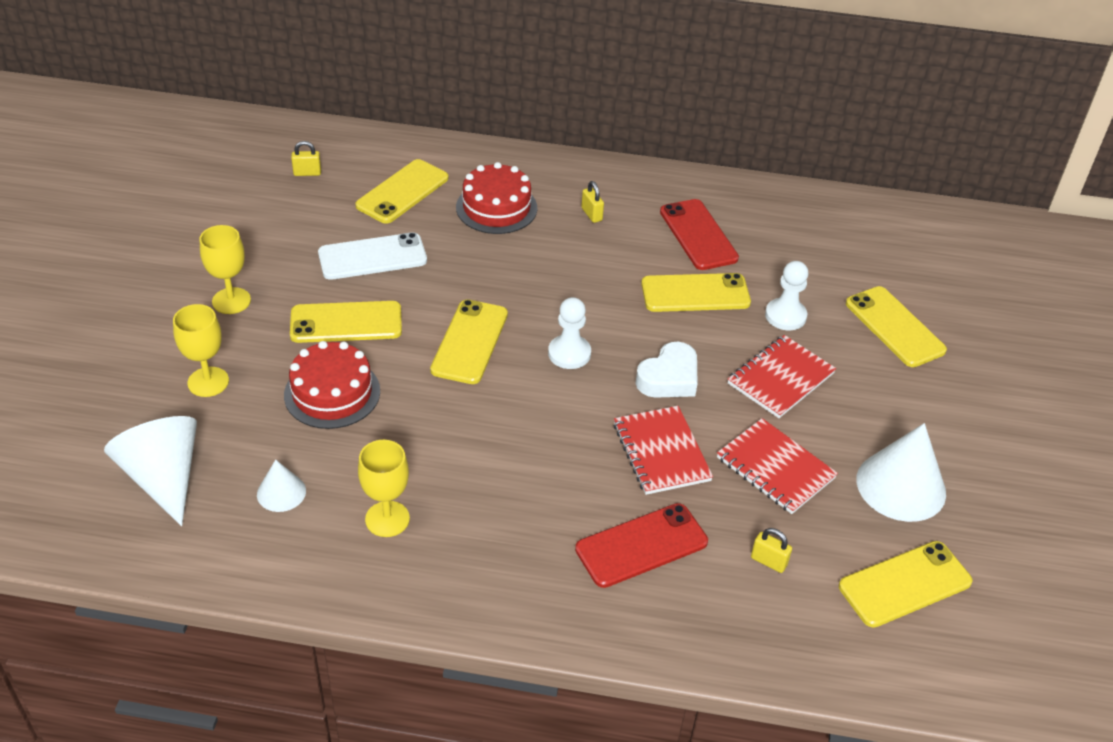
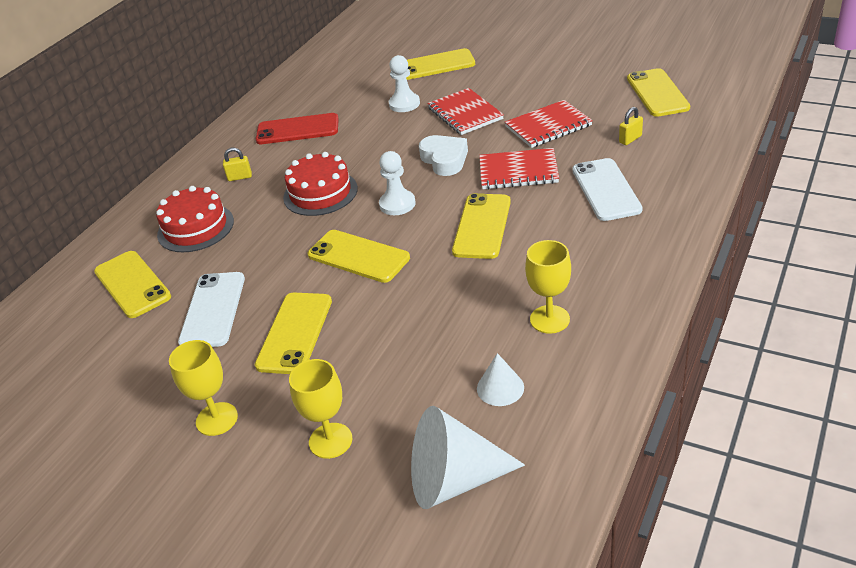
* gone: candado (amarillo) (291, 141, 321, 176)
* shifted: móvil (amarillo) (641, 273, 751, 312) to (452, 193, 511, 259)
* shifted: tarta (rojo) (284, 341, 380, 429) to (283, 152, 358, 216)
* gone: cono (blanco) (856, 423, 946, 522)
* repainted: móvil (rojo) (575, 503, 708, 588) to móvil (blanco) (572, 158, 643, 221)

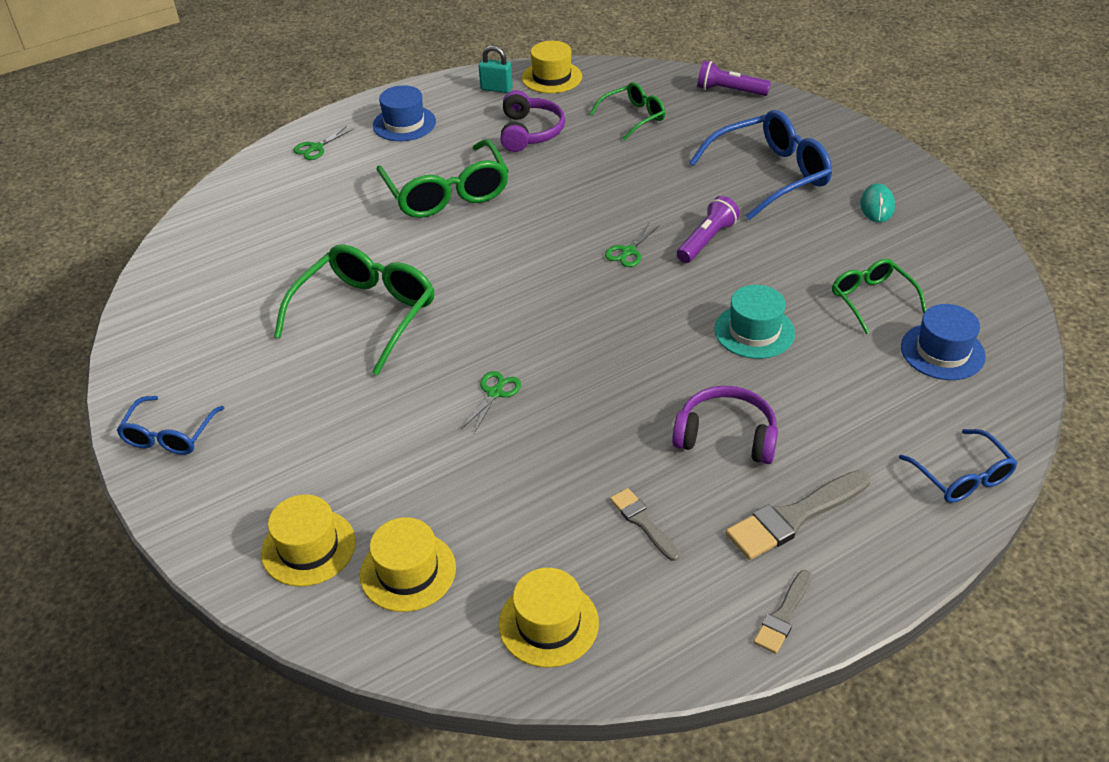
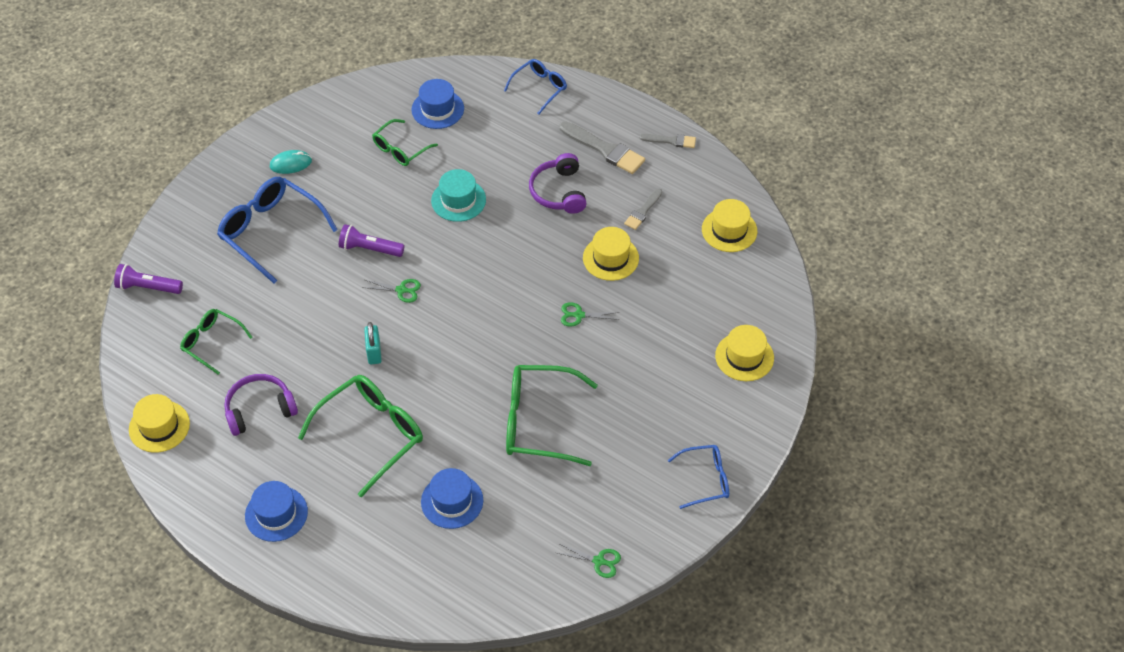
* shifted: candado (turquesa) (479, 45, 513, 93) to (364, 322, 382, 364)
* rotated: lámpara de mano (morado) (697, 61, 771, 96) = (114, 264, 183, 294) 105 degrees clockwise
* shifted: tijeras (verde) (293, 126, 353, 160) to (557, 544, 621, 578)
* shifted: sombrero (amarillo) (360, 517, 456, 612) to (583, 227, 639, 281)
* new: sombrero (azul) (421, 468, 483, 529)

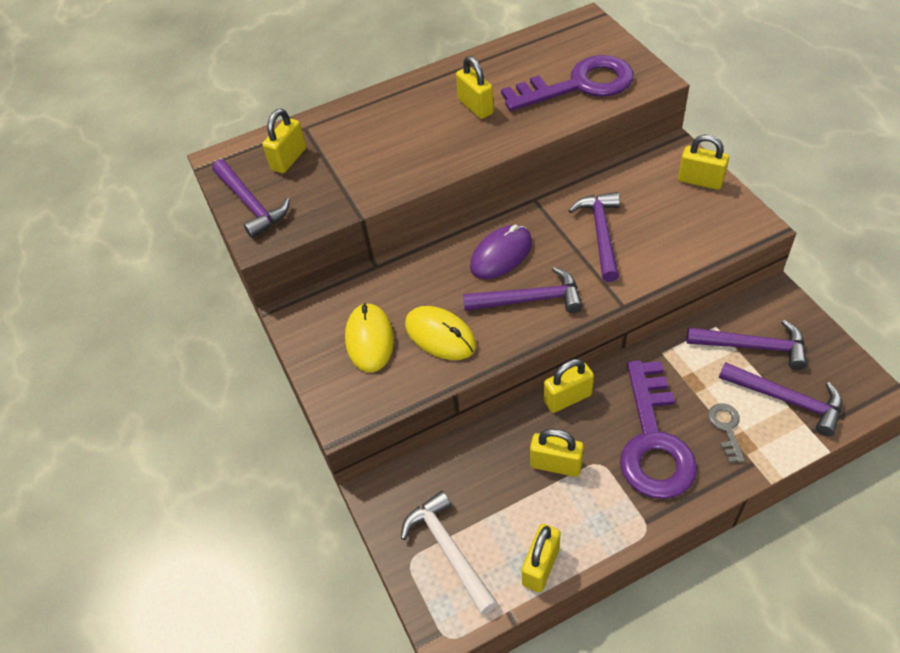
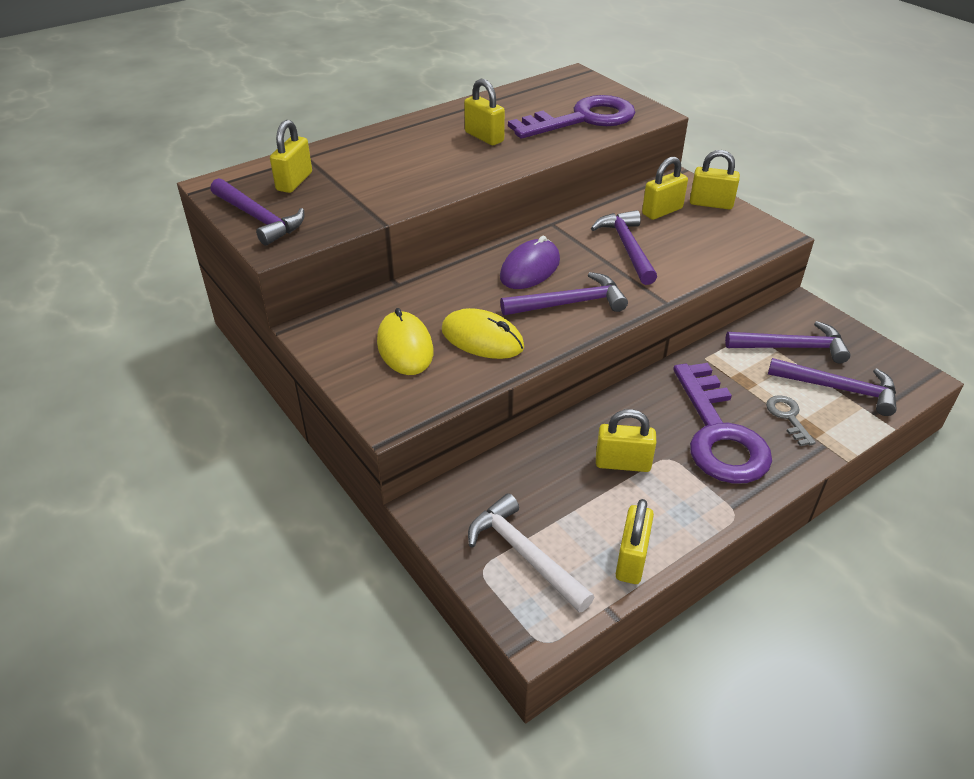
* shifted: candado (amarillo) (544, 359, 594, 413) to (642, 156, 688, 220)

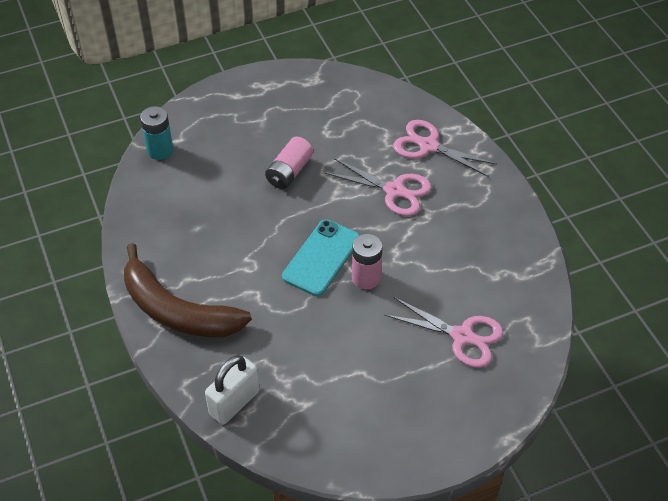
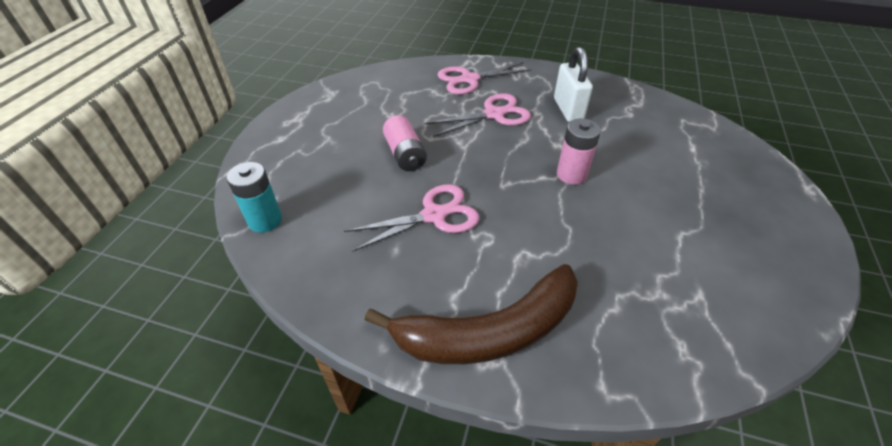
* gone: móvil (turquesa) (282, 220, 360, 296)
* shifted: tijeras (rosa) (385, 297, 503, 368) to (344, 184, 479, 252)
* shifted: candado (blanco) (205, 355, 260, 425) to (554, 47, 593, 122)

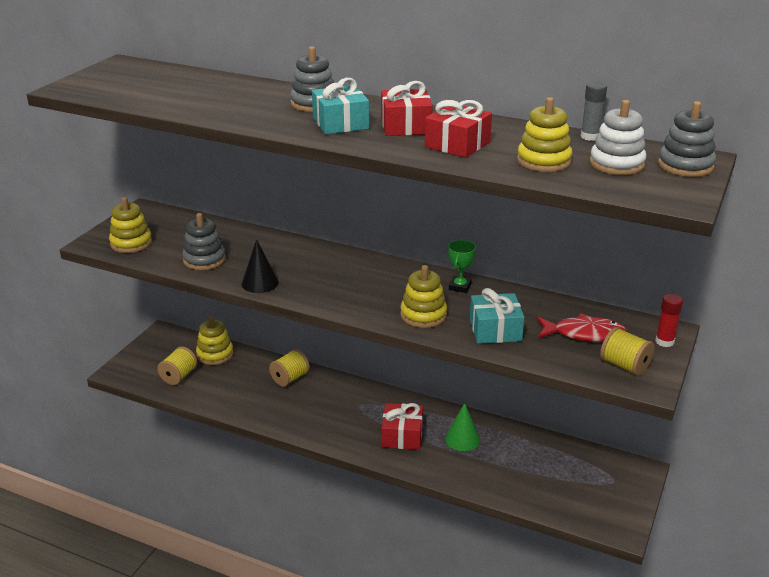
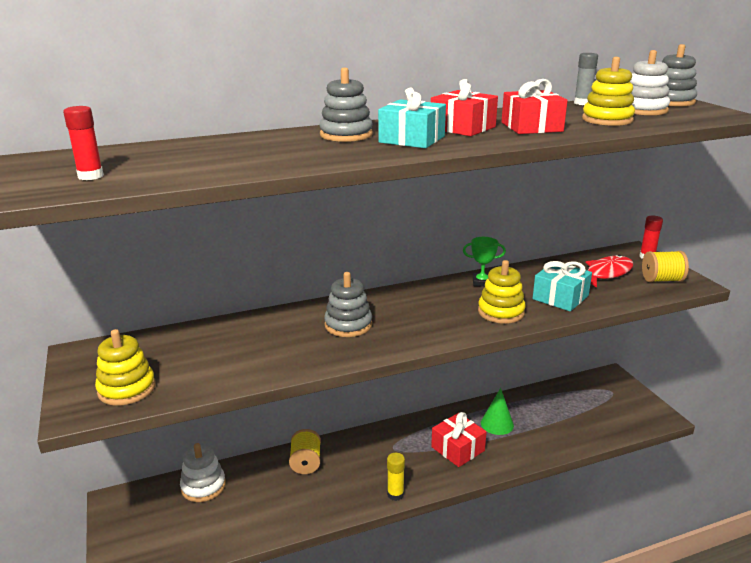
* shifted: juguete apilable (gris) (182, 213, 226, 270) to (324, 272, 372, 337)
* gone: cono (negro) (242, 239, 279, 293)
* rotated: trofeo (verde) (448, 240, 476, 293) = (463, 237, 506, 287) 60 degrees counterclockwise
* repainted: juguete apilable (amarillo) (196, 316, 234, 365) to juguete apilable (blanco) (180, 443, 226, 502)
* gone: carrete (amarillo) (157, 346, 198, 385)
* new: barra de pegamento (rojo) (63, 106, 104, 180)
* new: barra de pegamento (amarillo) (387, 453, 405, 501)

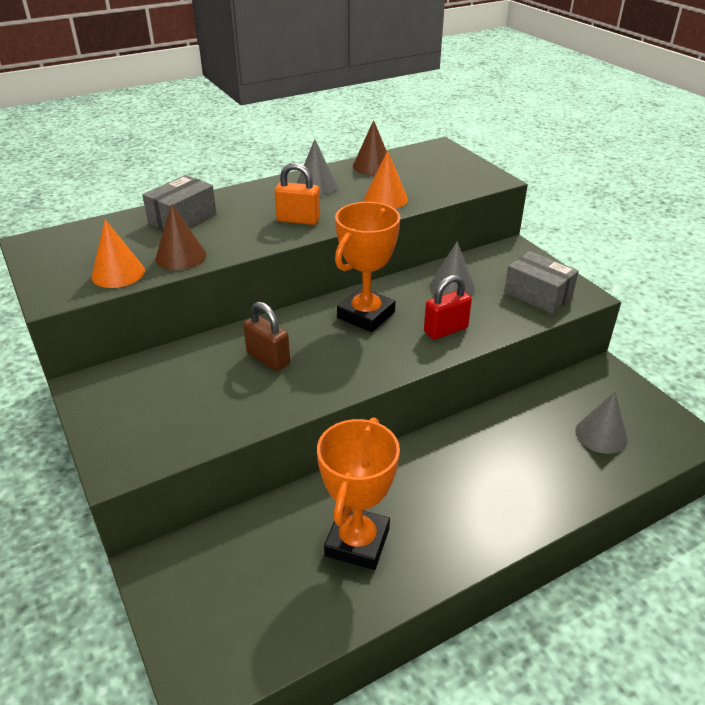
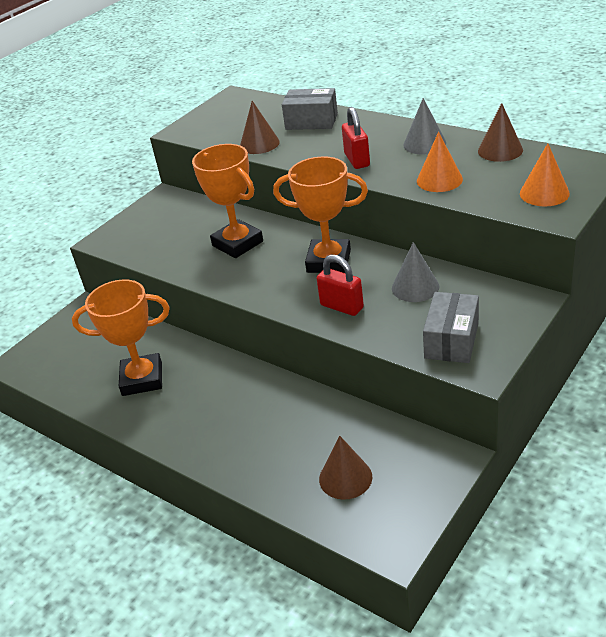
* repainted: candado (naranja) (275, 162, 320, 225) to candado (rojo) (342, 107, 370, 169)
* shifted: cono (naranja) (91, 220, 145, 288) to (520, 143, 570, 206)
* swapped: candado (marrón) (243, 302, 290, 371) to trofeo (naranja) (192, 144, 263, 258)
* repainted: cono (gris) (575, 392, 628, 454) to cono (marrón) (319, 436, 372, 500)

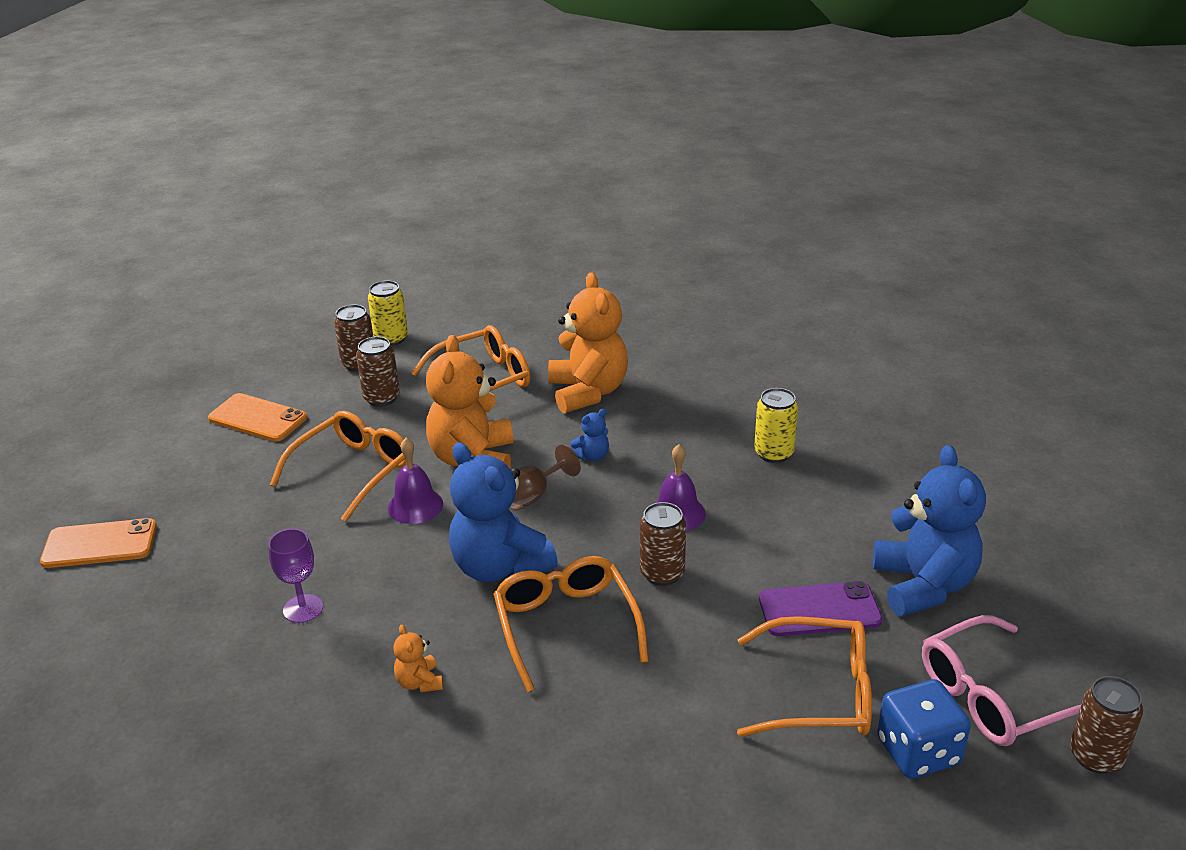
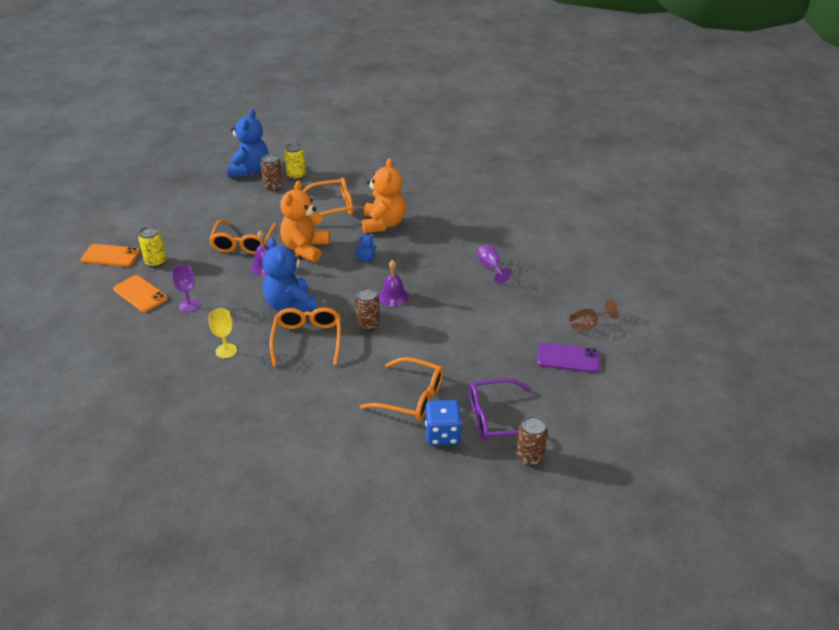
* gone: lata (marrón) (356, 336, 400, 407)
* shifted: lata (amarillo) (754, 388, 798, 463) to (138, 226, 166, 267)
* shifted: móvil (naranja) (208, 393, 307, 442) to (113, 275, 168, 312)
* rotated: gafas (naranja) (270, 411, 407, 522) = (209, 220, 277, 254) 135 degrees clockwise
* shifted: copa (marrón) (510, 444, 581, 511) to (569, 299, 619, 332)
* shifted: osito (azul) (873, 445, 986, 616) to (227, 109, 269, 177)
* shifted: móvil (morado) (759, 581, 883, 636) to (537, 343, 599, 373)
* repainted: gafas (rosa) (922, 615, 1081, 746) to gafas (morado) (469, 378, 549, 441)
* swapped: osito (naranja) (393, 625, 443, 692) to copa (amarillo) (209, 308, 237, 358)
* new: copa (morado) (476, 244, 512, 284)

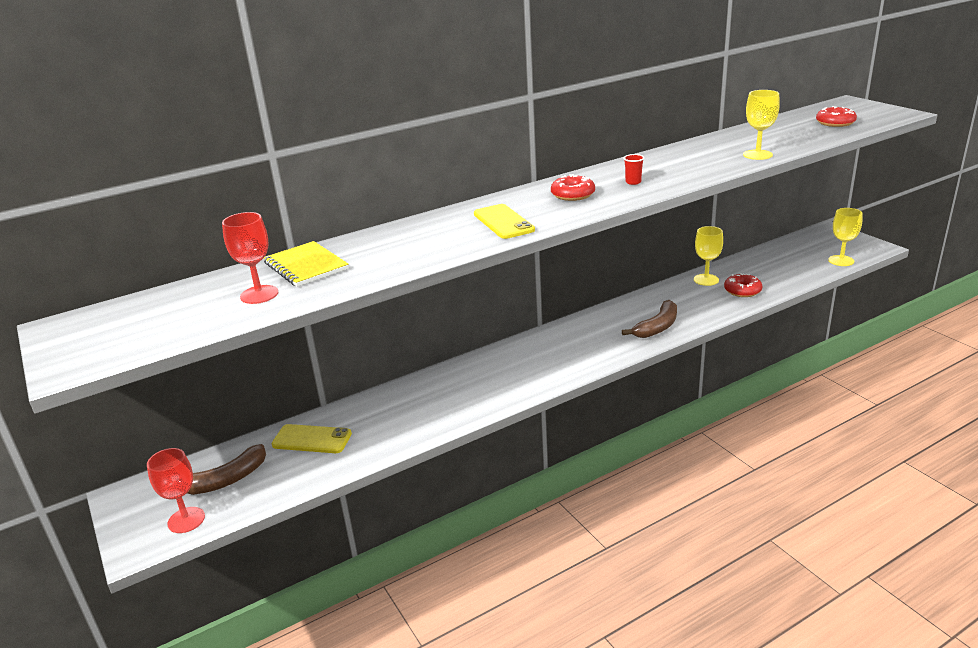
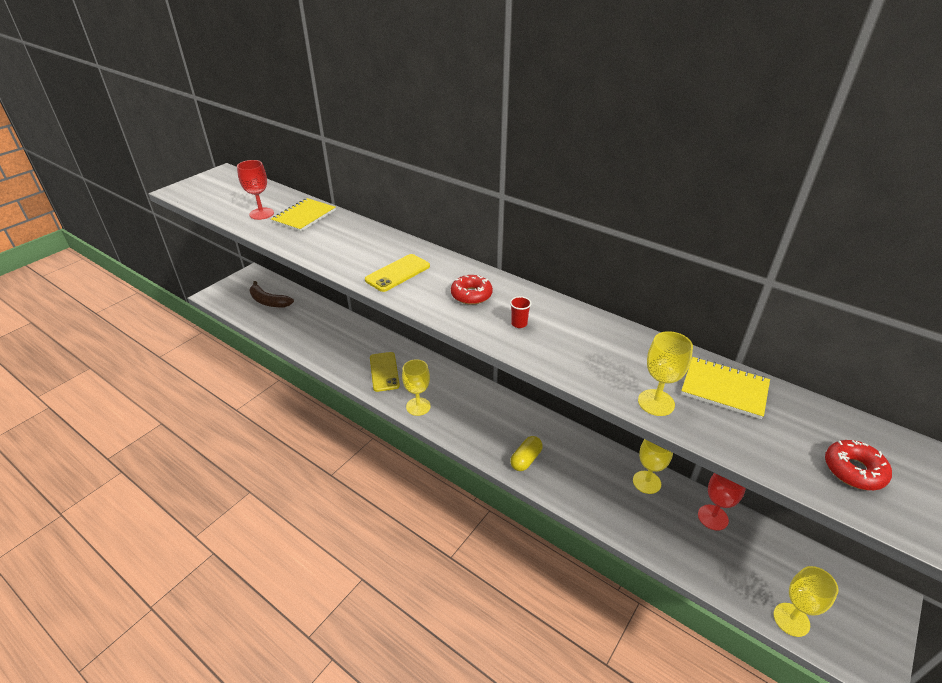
* gone: rosquilla (rojo) (724, 273, 762, 297)
* swapped: plátano (marrón) (622, 300, 677, 338) to cápsula (amarillo) (510, 436, 543, 471)
* shifted: móvil (amarillo) (271, 424, 352, 453) to (370, 352, 400, 392)
* shifted: copa (rojo) (147, 448, 205, 533) to (698, 473, 746, 531)
* new: cuaderno (amarillo) (681, 357, 770, 419)
* new: copa (amarillo) (402, 359, 431, 416)

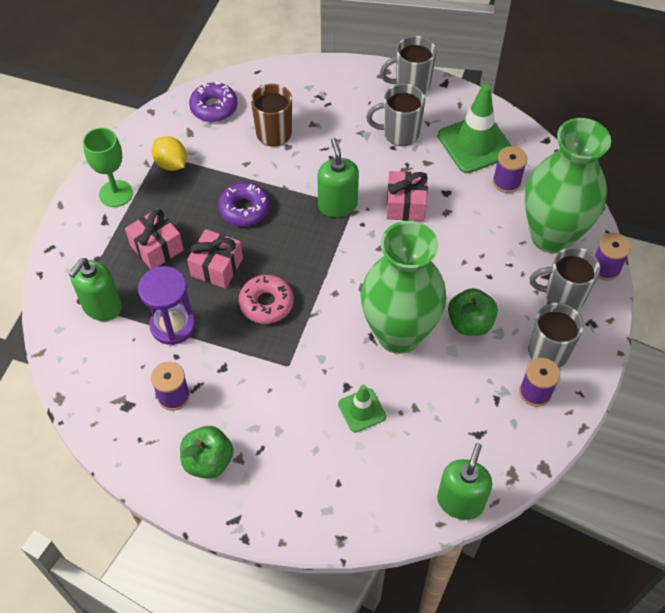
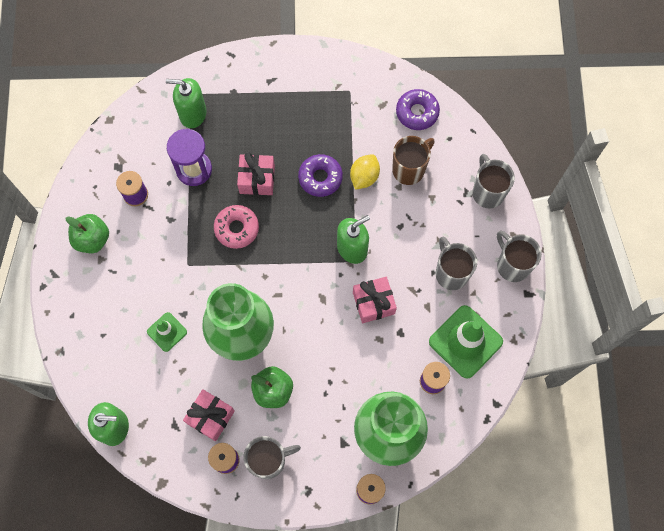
* gone: copa (verde) (83, 128, 133, 207)
* shifted: limón (amarillo) (152, 136, 187, 171) to (350, 154, 380, 190)
* shifted: regalo (rosa) (125, 209, 184, 269) to (183, 389, 235, 441)
* shifted: taza (gris) (530, 247, 600, 310) to (472, 154, 515, 208)

